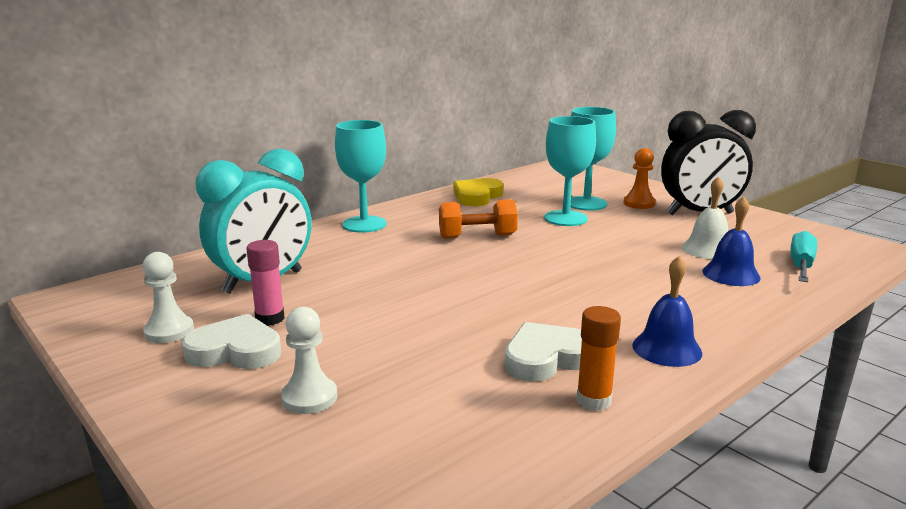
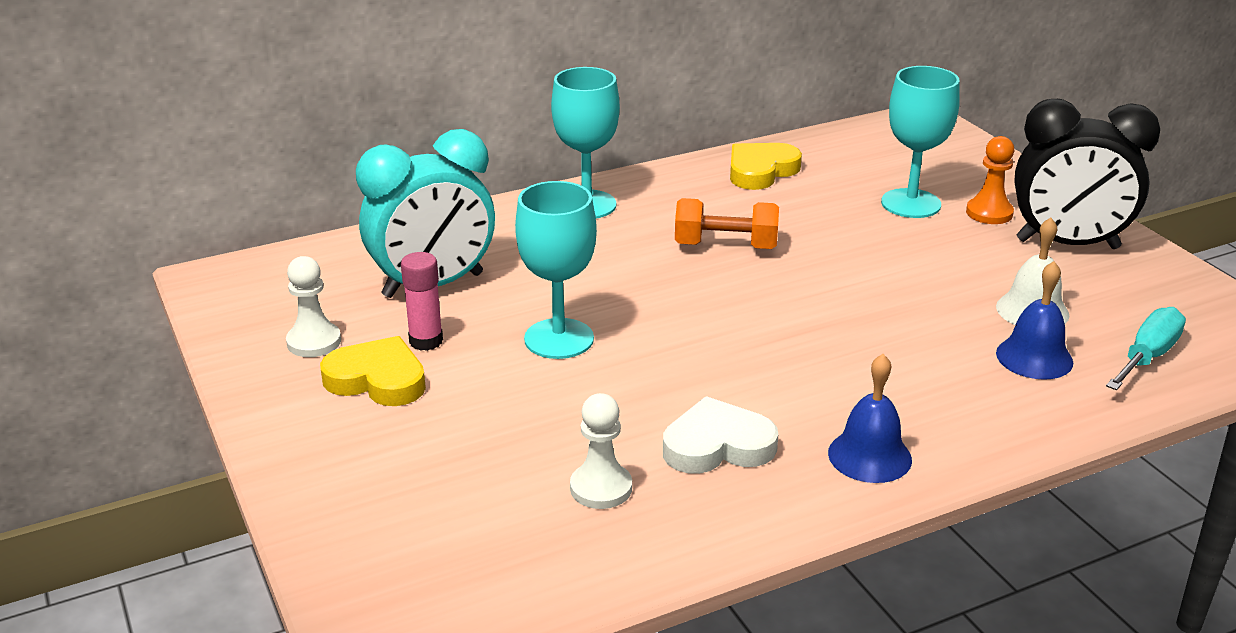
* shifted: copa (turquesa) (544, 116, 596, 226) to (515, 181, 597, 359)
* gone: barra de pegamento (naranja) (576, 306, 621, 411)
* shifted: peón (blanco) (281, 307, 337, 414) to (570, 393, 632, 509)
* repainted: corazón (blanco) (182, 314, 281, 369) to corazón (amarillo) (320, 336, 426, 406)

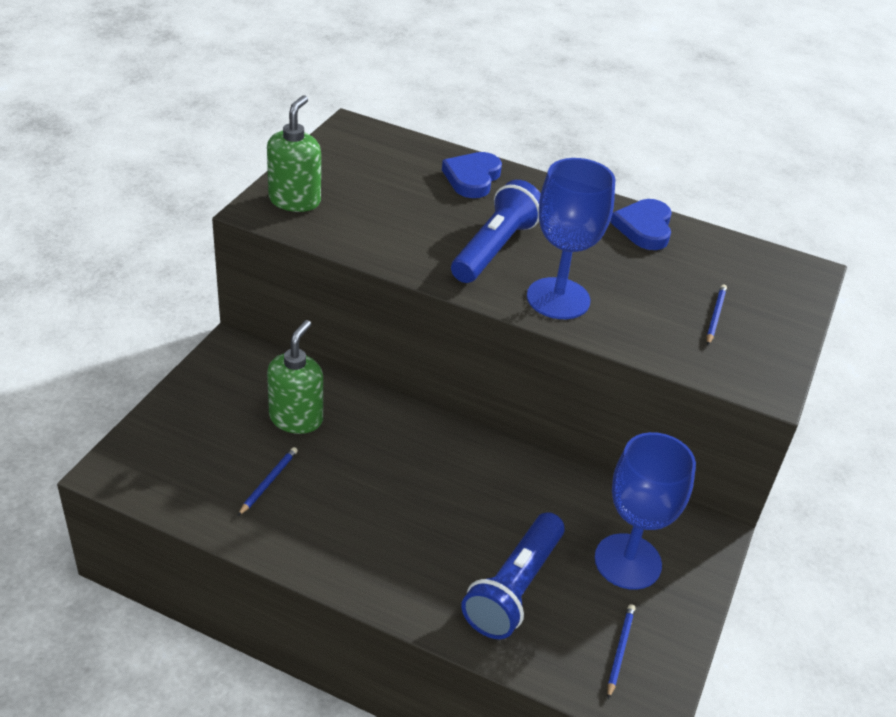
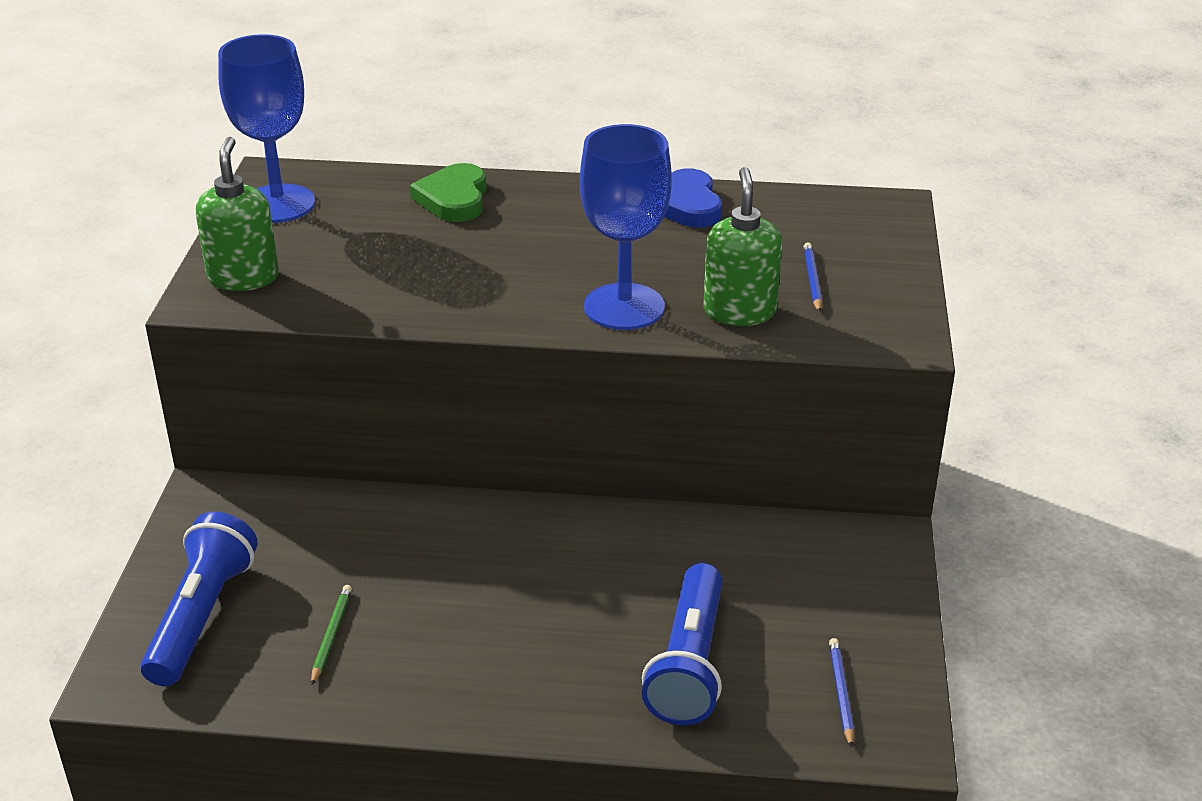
* repainted: corazón (azul) (442, 152, 502, 198) to corazón (verde) (410, 163, 487, 222)
* shifted: lámpara de mano (azul) (451, 180, 541, 283) to (140, 512, 258, 686)
* shifted: dispensador de jabón (verde) (267, 320, 323, 434) to (703, 167, 782, 326)
* shifted: copa (azul) (595, 432, 696, 590) to (218, 34, 315, 223)
* repainted: lápiz (azul) (238, 447, 298, 516) to lápiz (verde) (311, 585, 352, 685)

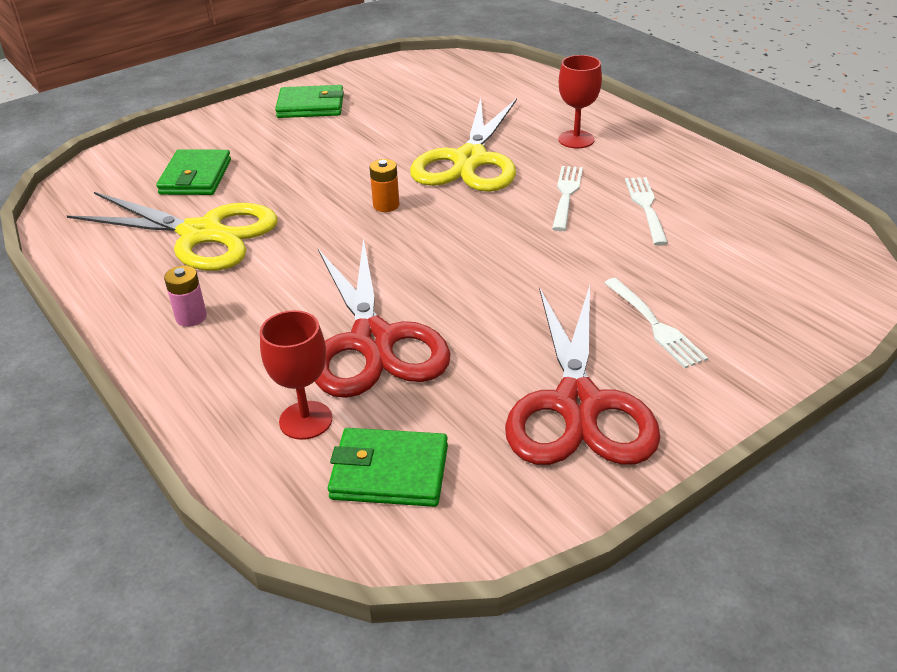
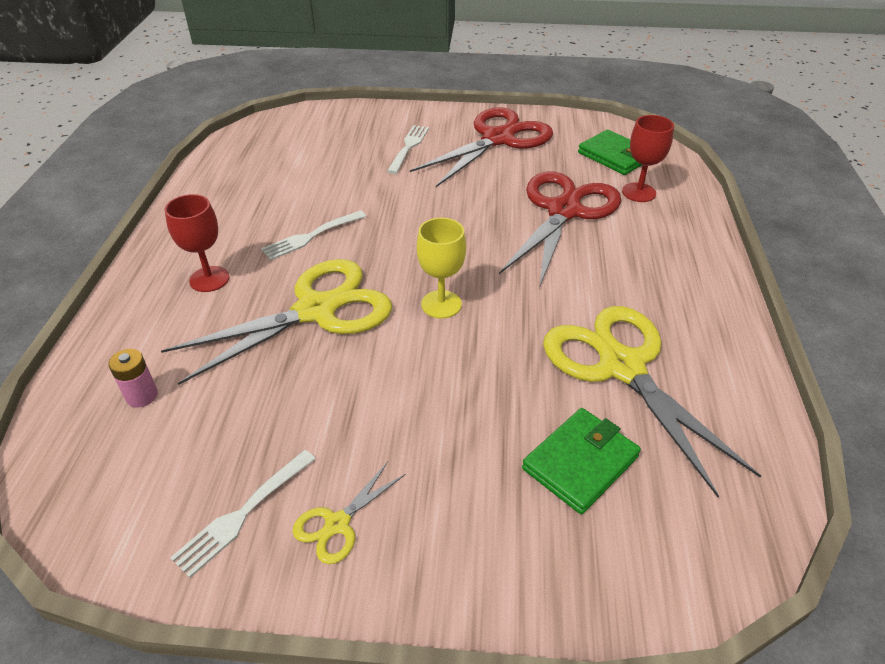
* swapped: cartera (verde) (275, 85, 344, 118) to tijeras (amarillo) (292, 462, 406, 564)
* swapped: pila (naranja) (369, 159, 399, 212) to copa (amarillo) (417, 218, 466, 318)
* shifted: tenedor (blanco) (625, 177, 668, 246) to (170, 450, 316, 578)
* shifted: pila (rosa) (164, 266, 207, 327) to (108, 349, 158, 407)

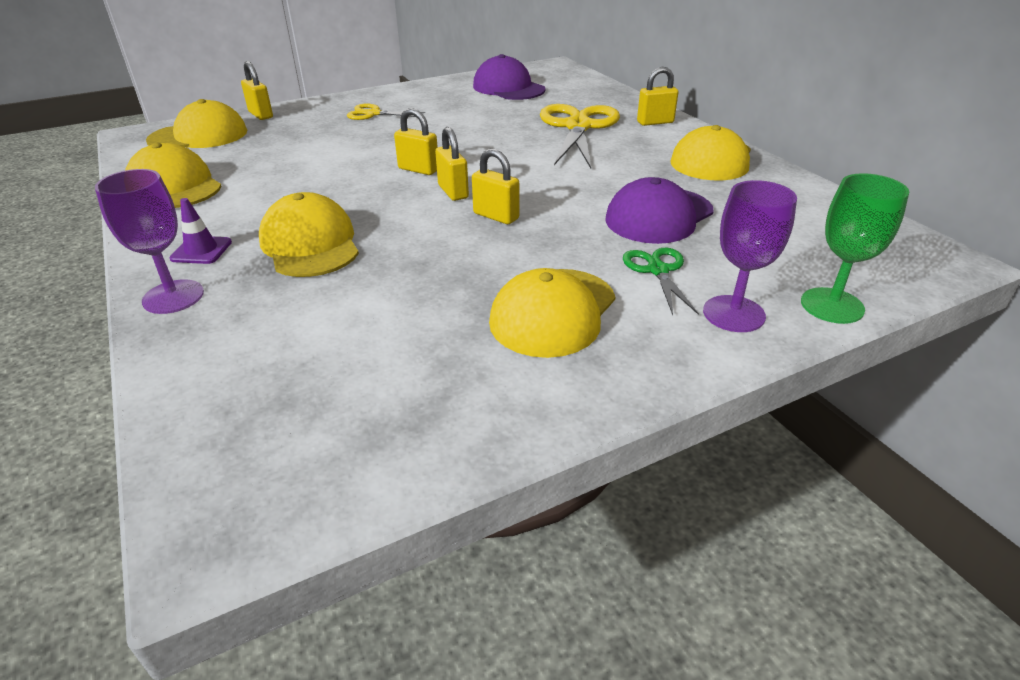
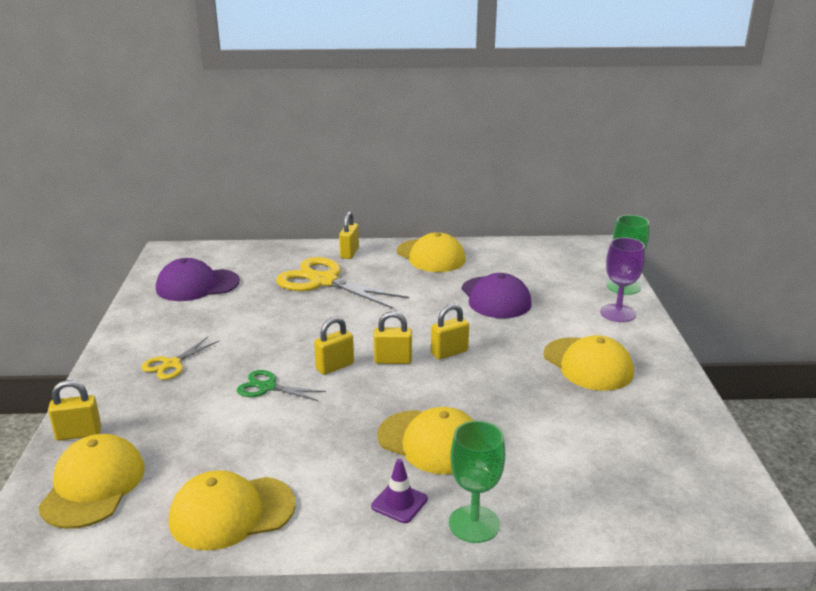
* repainted: copa (morado) (95, 169, 204, 314) to copa (verde) (449, 421, 505, 543)
* rotated: gorra (amarillo) (259, 192, 359, 277) = (377, 407, 474, 474) 150 degrees counterclockwise
* shifted: tijeras (verde) (623, 247, 699, 315) to (237, 370, 326, 401)

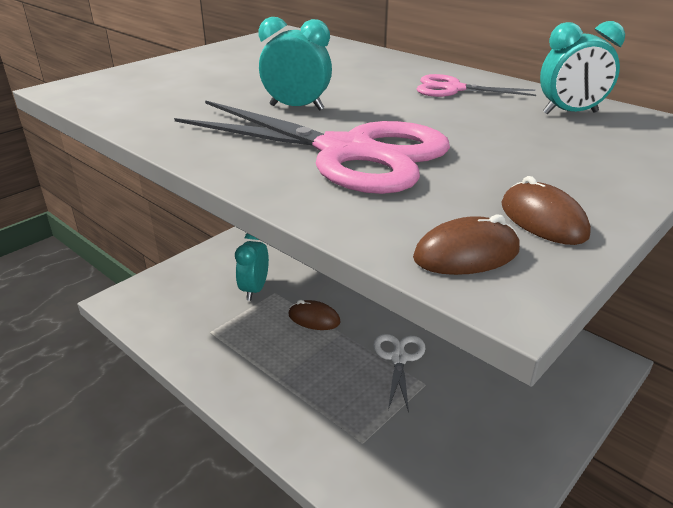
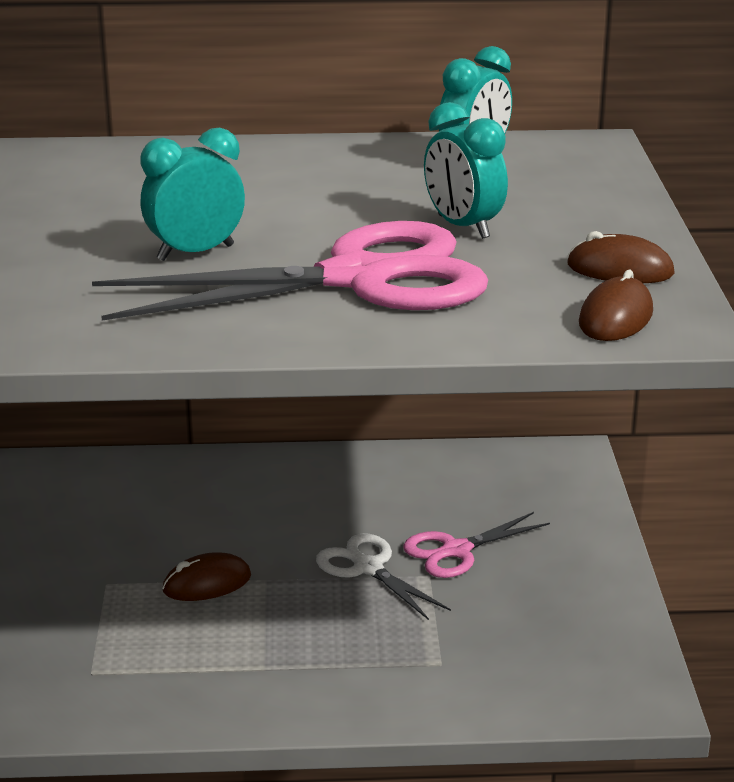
* shifted: tijeras (rosa) (417, 74, 536, 97) to (403, 512, 550, 578)
* shifted: despertador (turquesa) (235, 233, 269, 301) to (424, 102, 508, 239)

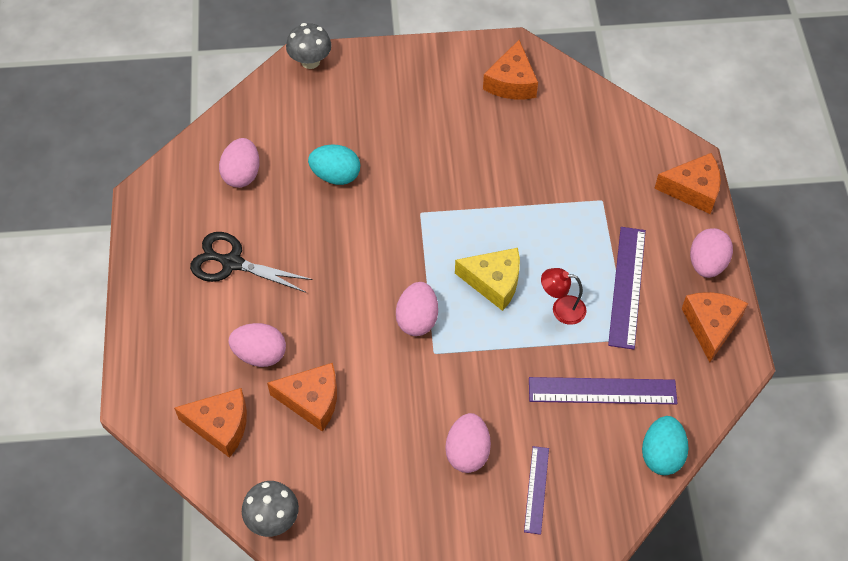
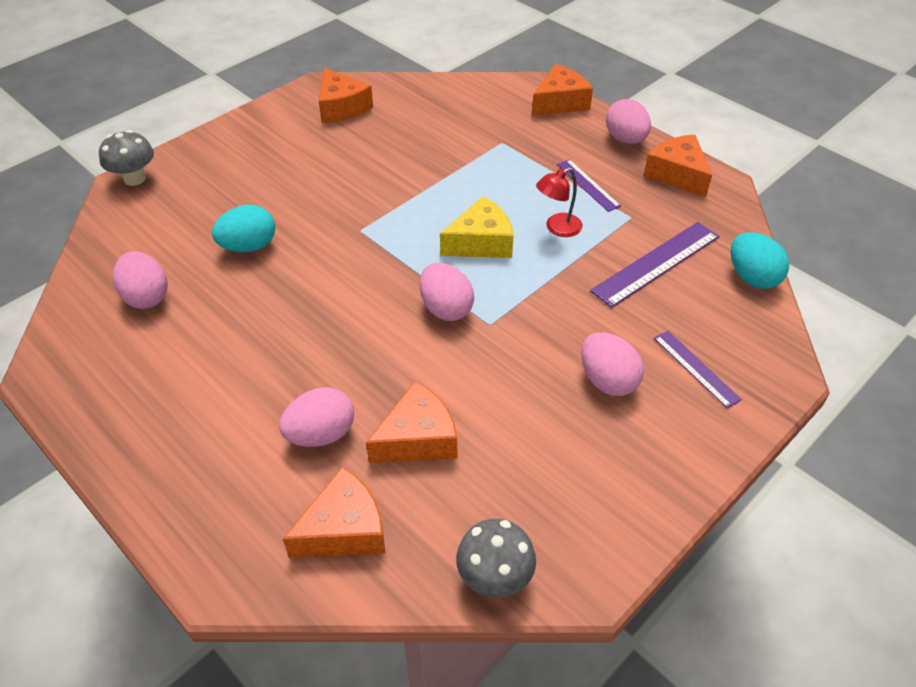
* scaled: regla (morado) (608, 227, 646, 350) = (557, 159, 621, 212) x0.60
* gone: tijeras (negro) (190, 232, 313, 293)

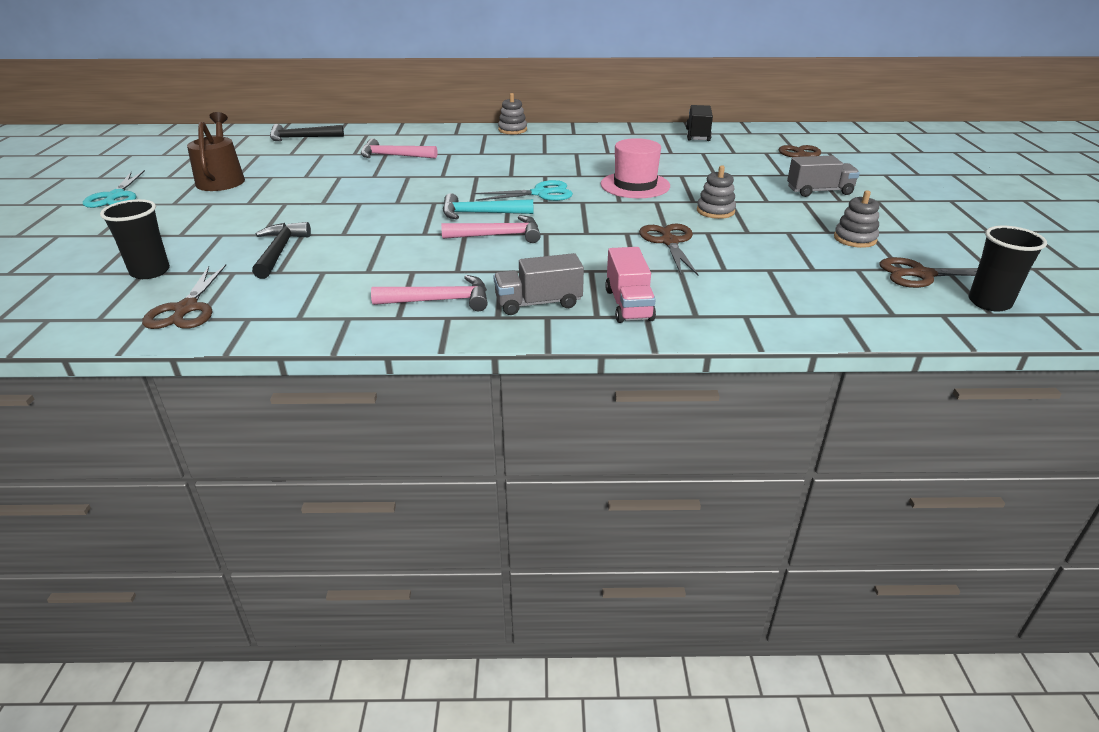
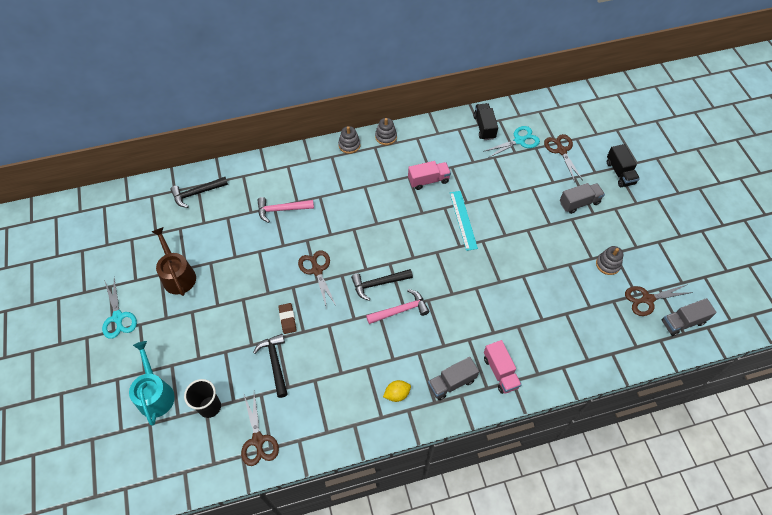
* swapped: sombrero (rosa) (601, 138, 670, 198) to regla (turquesa) (450, 191, 478, 251)
* shifted: juguete apilable (gris) (697, 165, 736, 219) to (375, 118, 397, 145)
* shifted: tijeras (turquesa) (474, 180, 573, 201) to (483, 126, 540, 158)
* repainted: martillo (turquesa) (443, 193, 533, 219) to martillo (negro) (351, 269, 413, 301)
* shifted: tijeras (marrón) (639, 224, 698, 275) to (298, 250, 336, 309)
* swapped: vaso (negro) (969, 226, 1047, 312) to camión (gris) (662, 298, 717, 336)
* swapped: martillo (rosa) (371, 275, 488, 311) to limón (amarillo) (383, 380, 411, 402)
* new: camión (negro) (607, 144, 640, 187)
* new: camión (rosa) (408, 161, 451, 190)
* new: goma de borrar (marrón) (278, 303, 297, 334)
* new: regadera (turquesa) (129, 341, 175, 426)

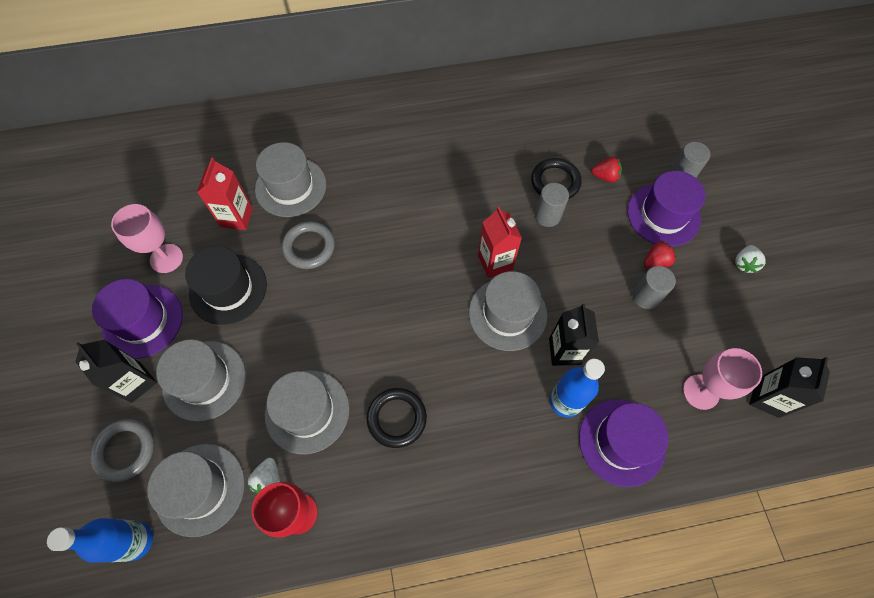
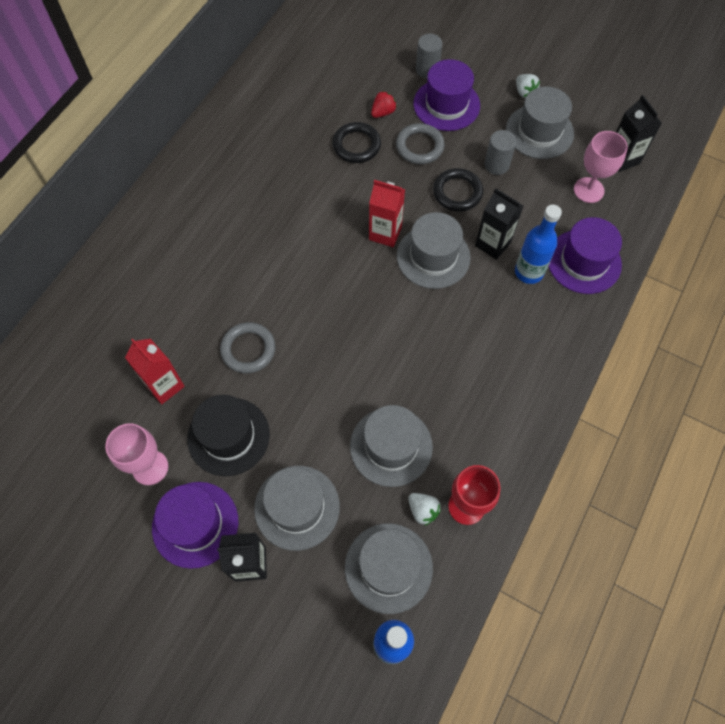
* shifted: sombrero (gris) (255, 142, 326, 217) to (506, 87, 574, 159)
* gone: cilindro (gris) (535, 183, 569, 227)
* gone: fresa (rojo) (644, 241, 676, 268)
* shifted: anillo (negro) (367, 388, 427, 448) to (433, 168, 483, 212)
* shifted: anillo (gris) (90, 419, 154, 482) to (396, 123, 445, 164)

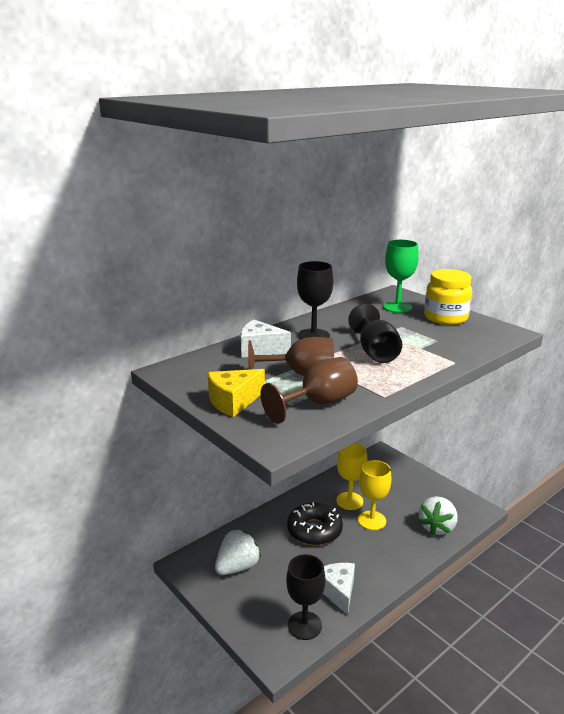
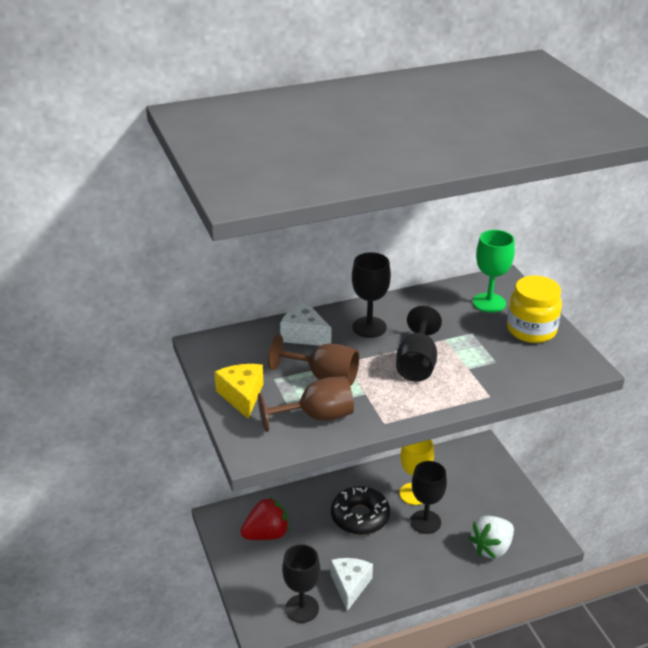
* rotated: queso (amarillo) (207, 369, 265, 417) = (214, 364, 264, 419) 90 degrees clockwise
* repainted: copa (amarillo) (358, 460, 391, 530) to copa (negro) (410, 461, 447, 534)
* repainted: fresa (blanco) (215, 529, 261, 575) to fresa (rojo) (241, 497, 289, 540)

